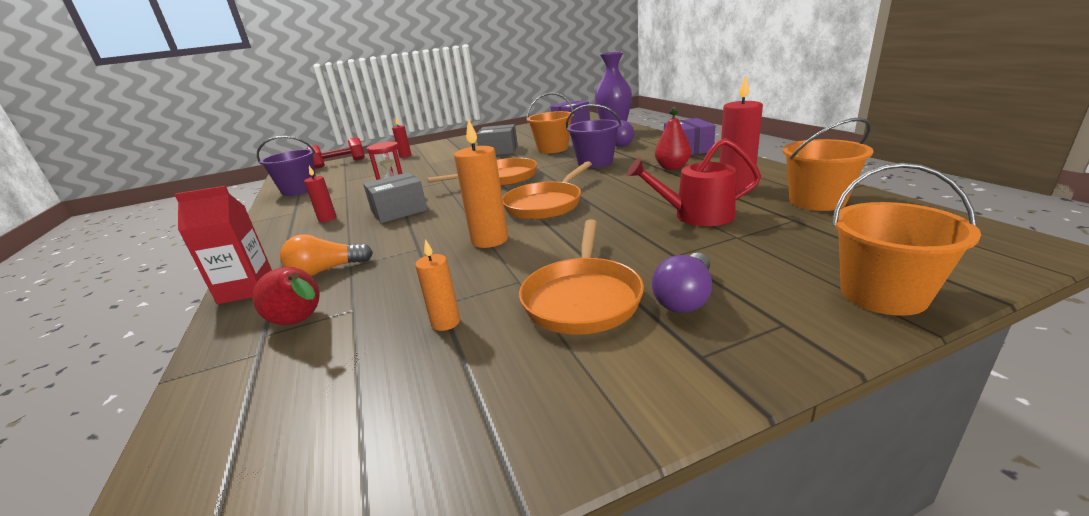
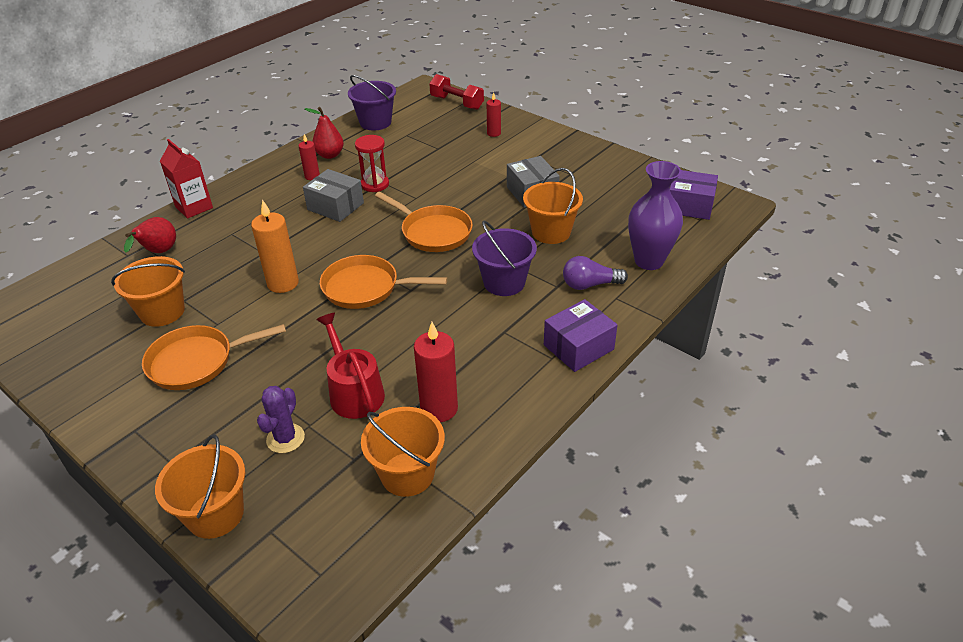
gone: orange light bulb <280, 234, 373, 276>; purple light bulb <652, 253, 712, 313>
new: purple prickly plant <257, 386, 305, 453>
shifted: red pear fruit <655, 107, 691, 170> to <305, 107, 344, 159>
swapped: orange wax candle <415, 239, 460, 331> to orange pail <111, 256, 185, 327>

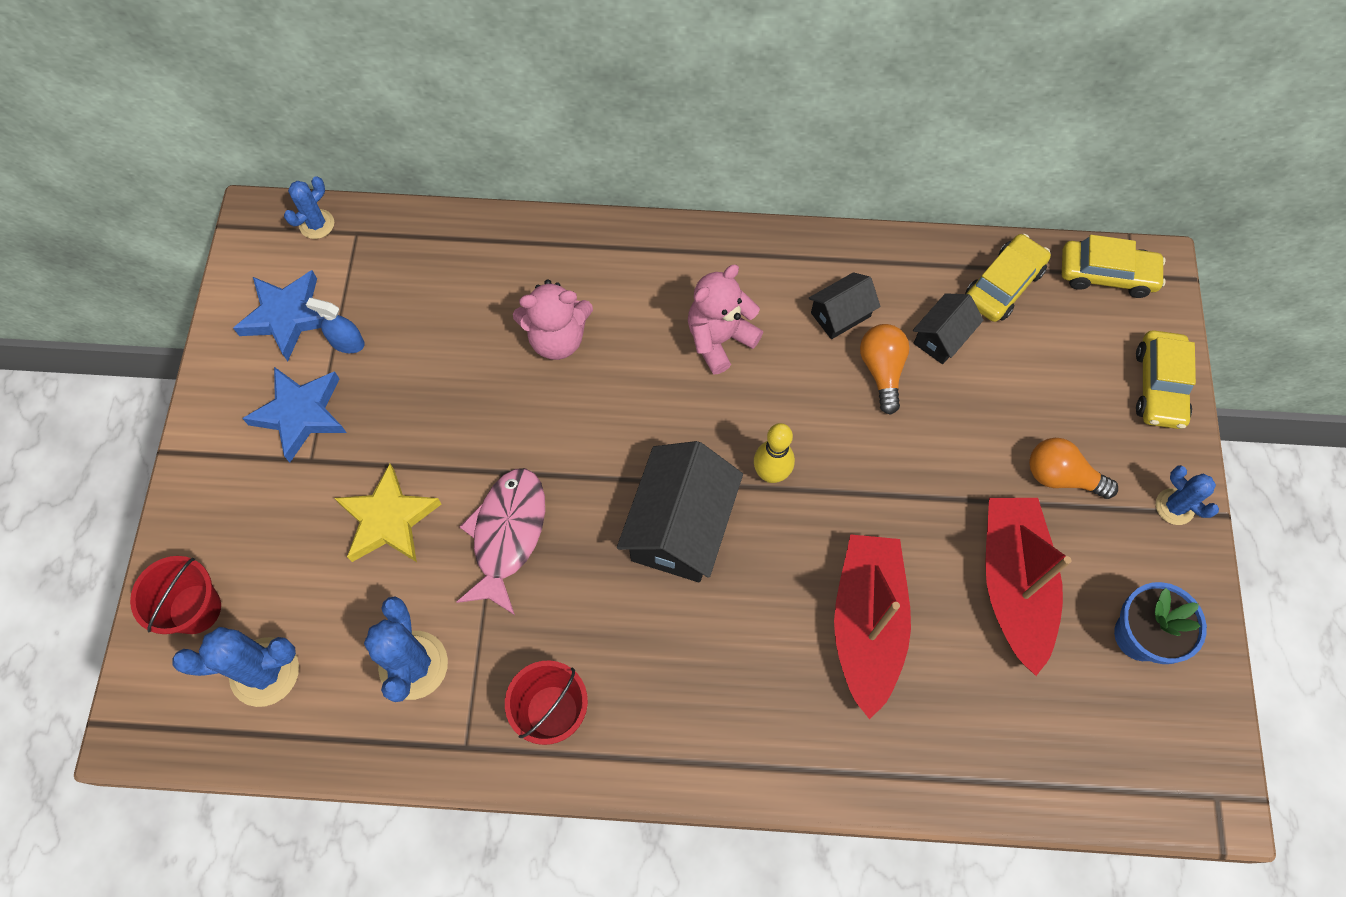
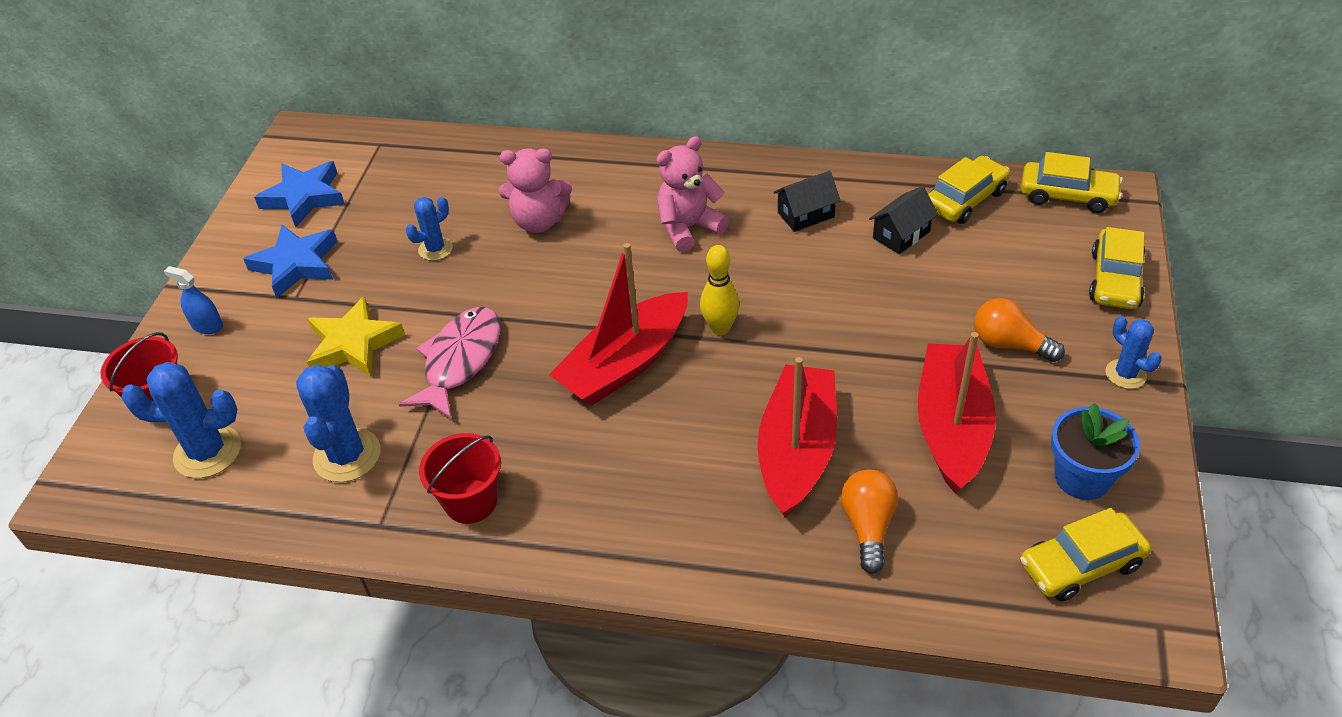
new: golden automobile <1020, 508, 1151, 601>
shifted: blue sprayer <306, 298, 365, 353> to <164, 266, 223, 334>; blue prickly plant <284, 176, 334, 239> to <406, 197, 453, 261>; orange light bulb <860, 324, 909, 415> to <841, 470, 898, 574>
swapped: ebony toy house <617, 441, 743, 582> to red sailboat <549, 243, 688, 406>

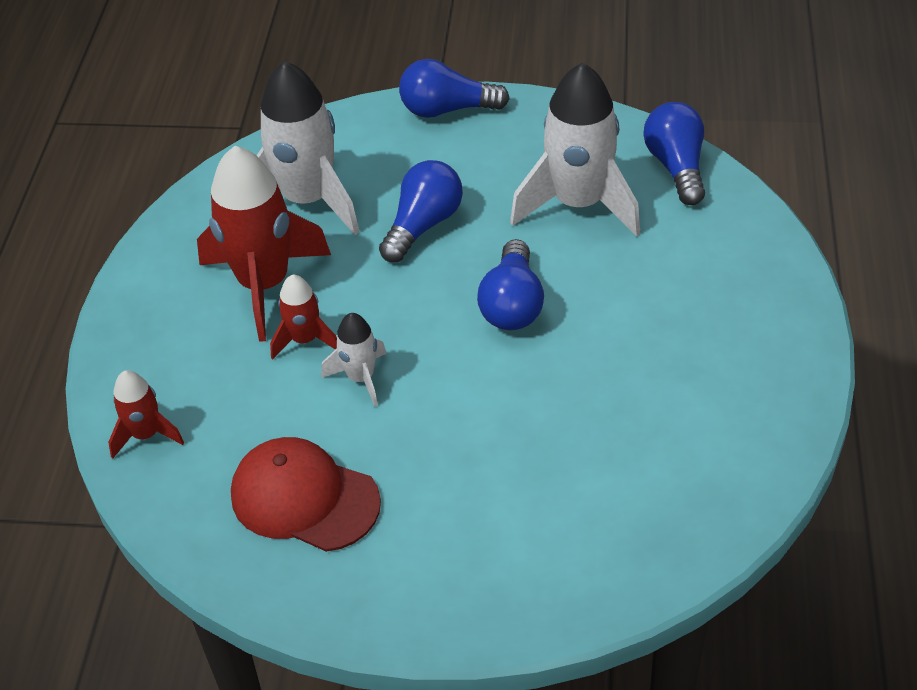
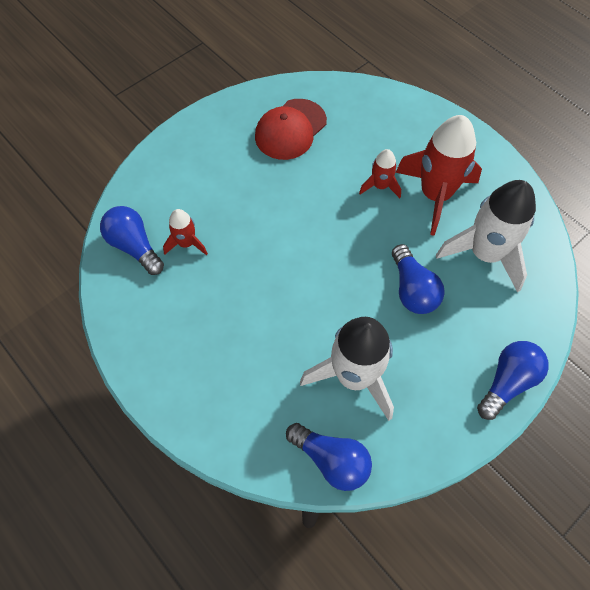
gone: white spaceship <321, 313, 387, 407>
shifted: blue light bulb <477, 239, 544, 330> to <100, 206, 164, 275>; red spaceship <108, 370, 184, 459> to <163, 209, 208, 255>
rotated: red peaked cap <231, 437, 381, 552> = <255, 99, 327, 160> 150 degrees clockwise

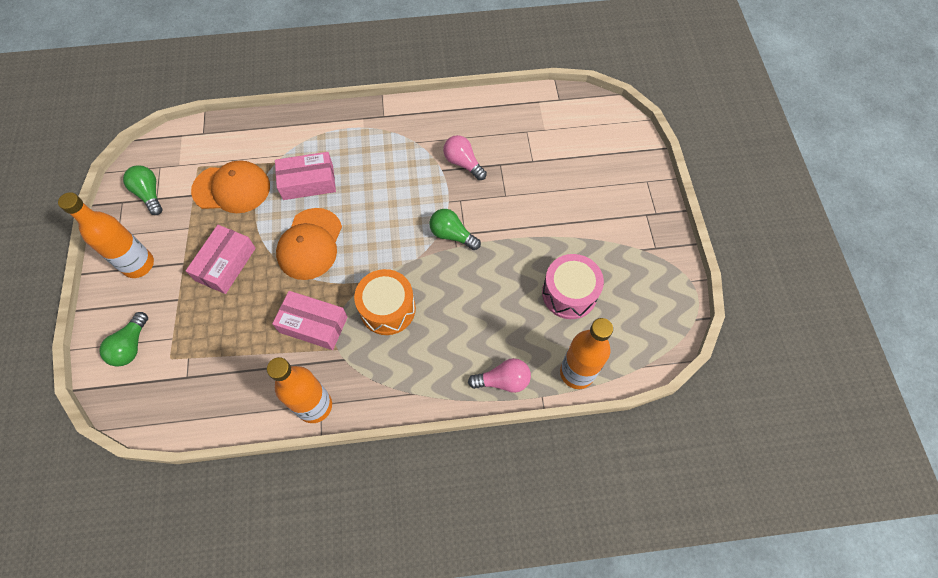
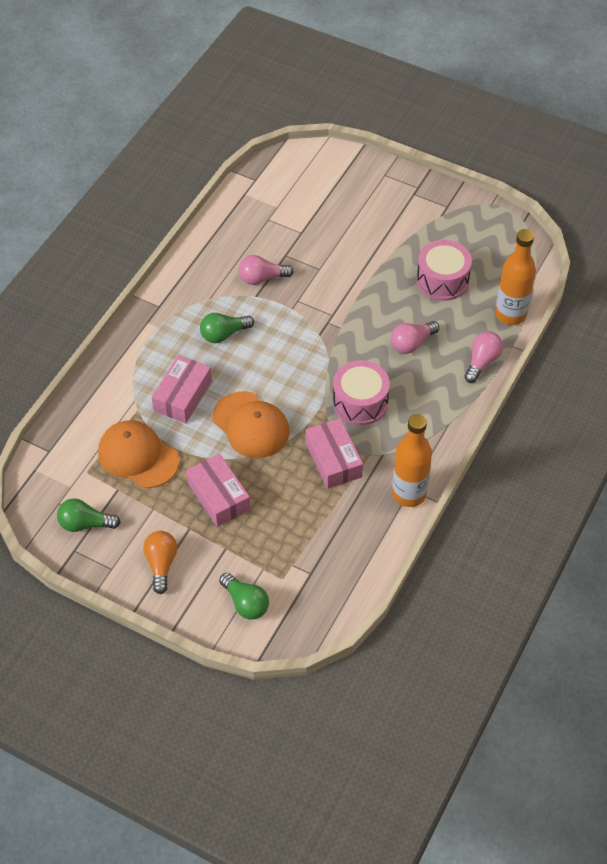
new: rosy light bulb <391, 321, 440, 354>
shifted: leaf-green light bulb <429, 209, 481, 250> to <200, 313, 254, 343>
swapped: orange flask <58, 192, 154, 278> to orange light bulb <143, 531, 177, 594>
repainted: orange snare drum <354, 269, 416, 335> to rosy snare drum <333, 360, 390, 425>
rotated: orange peaked cap <191, 160, 270, 213> = <98, 420, 179, 488> 90 degrees counterclockwise; rosy package <272, 291, 348, 350> = <305, 418, 363, 489> 75 degrees counterclockwise

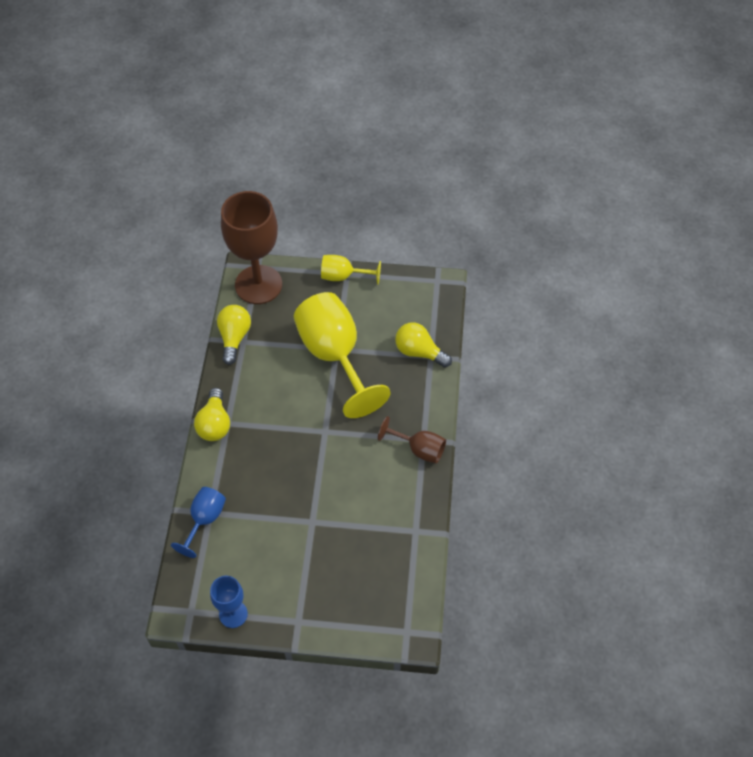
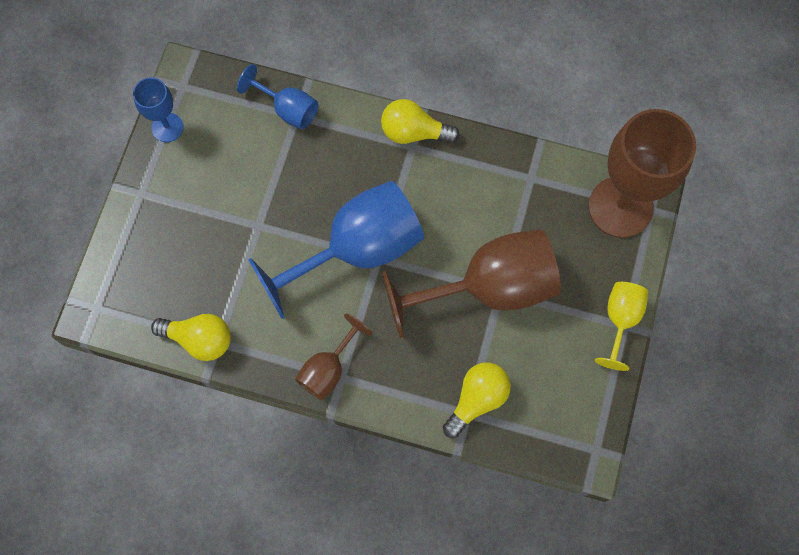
new: blue wine glass <248, 181, 424, 319>
shifted: golden light bulb <217, 305, 251, 365> to <151, 314, 231, 361>
repainted: golden wine glass <294, 292, 390, 418> to dark brown wine glass <382, 229, 561, 338>

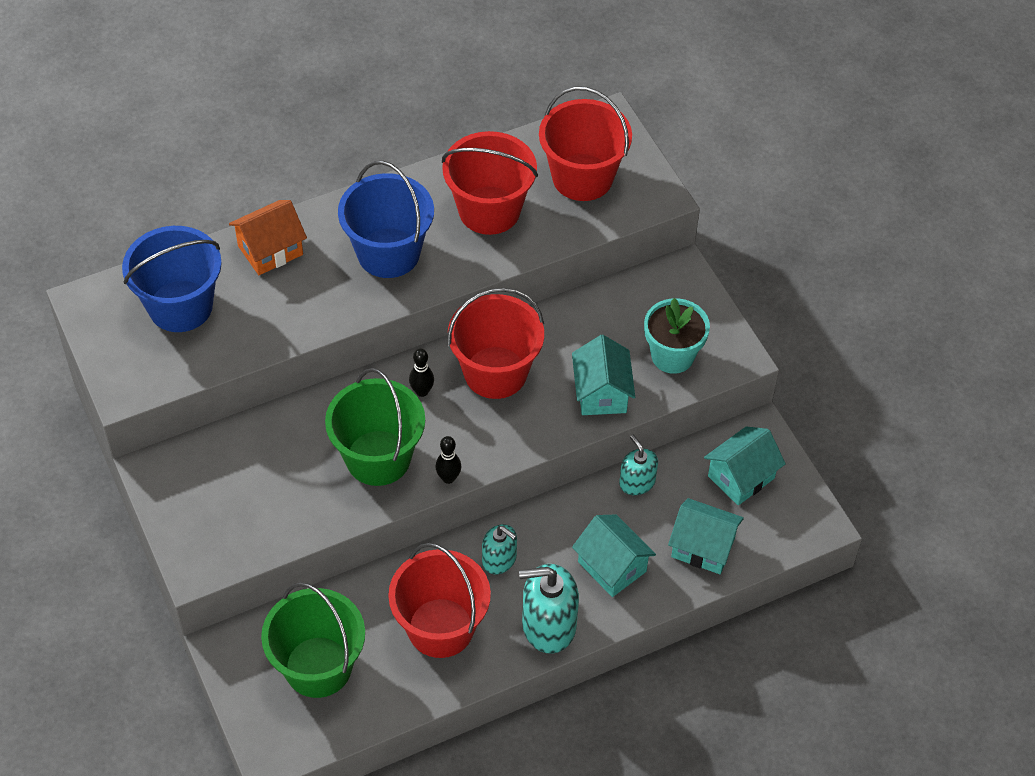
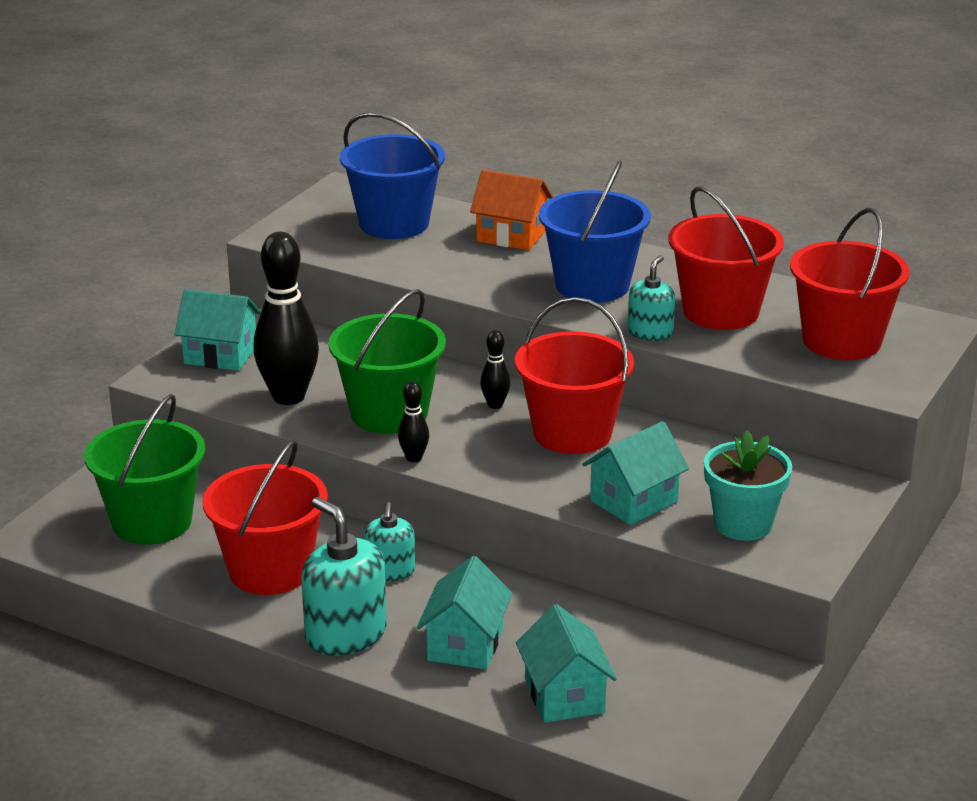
new: ebony tenpin <253, 232, 319, 405>
shifted: teal toy house <704, 427, 786, 505> to <174, 289, 261, 371>; teal soap dispenser <619, 435, 658, 495> to <628, 255, 675, 341>

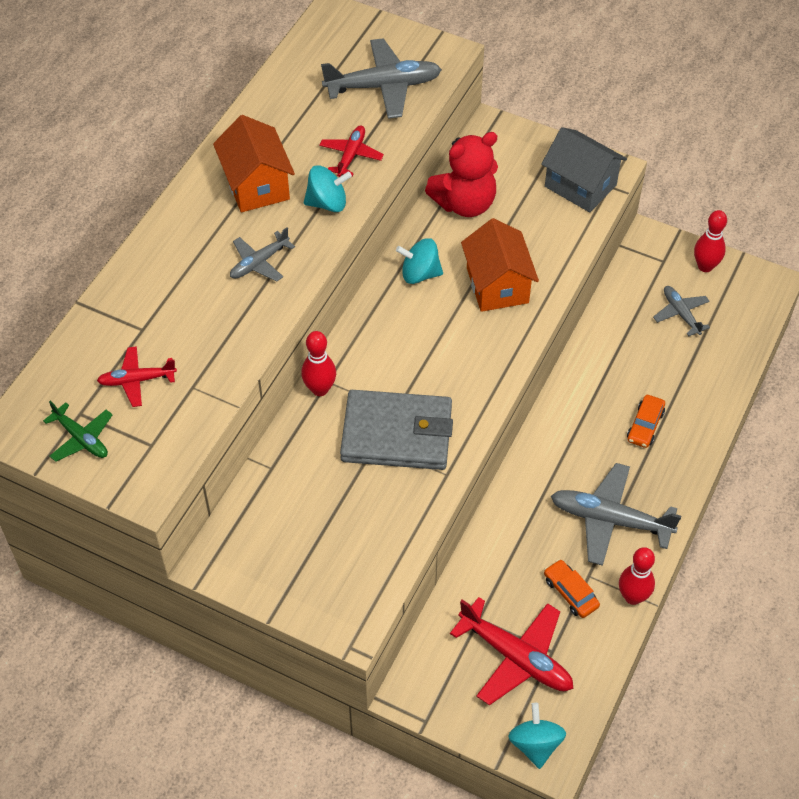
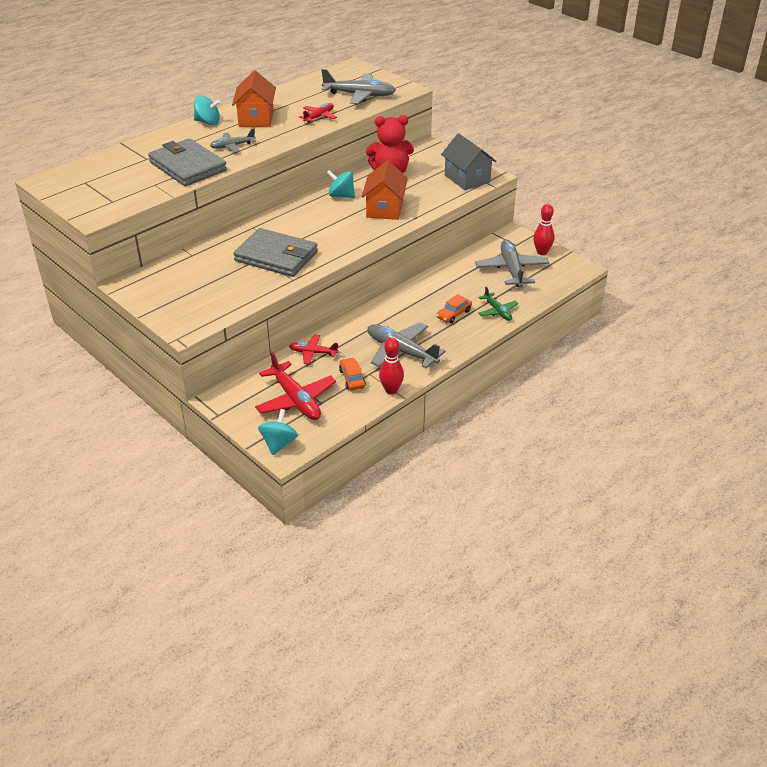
gone: red tenpin <301, 331, 336, 396>
new: grey billfold <148, 138, 227, 186>
shifted: teal whirligig <304, 165, 352, 212> to <194, 96, 221, 125>; red plane <97, 346, 177, 407> to <289, 335, 339, 364>; leaf-green plane <43, 401, 113, 462> to <479, 287, 519, 321>
scaled: grey plane <653, 286, 710, 336> = <475, 240, 549, 287> x1.75

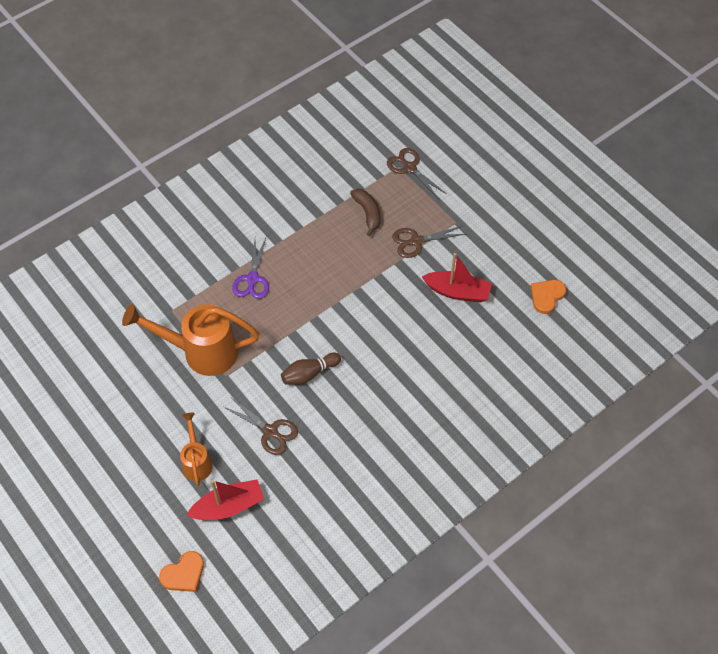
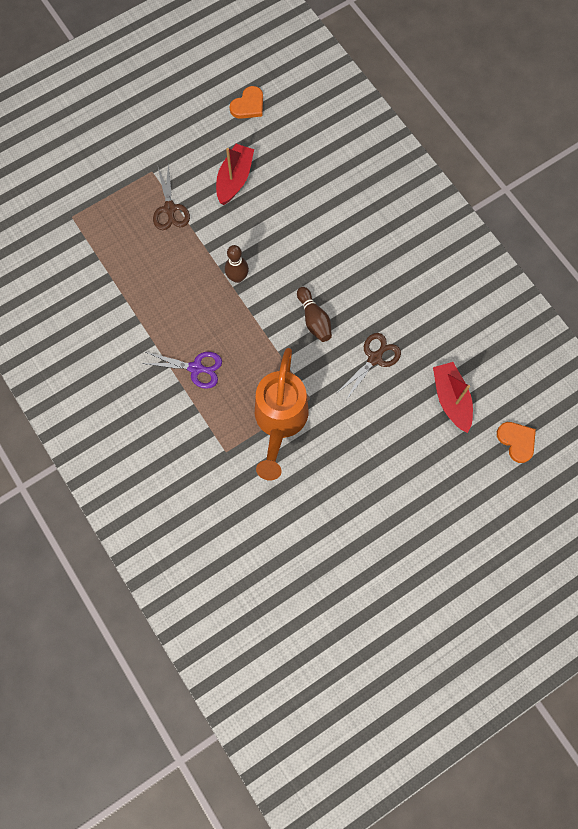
gone: orange sprinkling can <180, 413, 212, 486>; dark brown banana fruit <350, 189, 380, 236>; dark brown pair of scissors <387, 148, 447, 199>
new: dark brown tenpin <225, 245, 249, 283>
rotated: orange heart <530, 280, 566, 314> = <230, 86, 263, 119> 90 degrees counterclockwise

